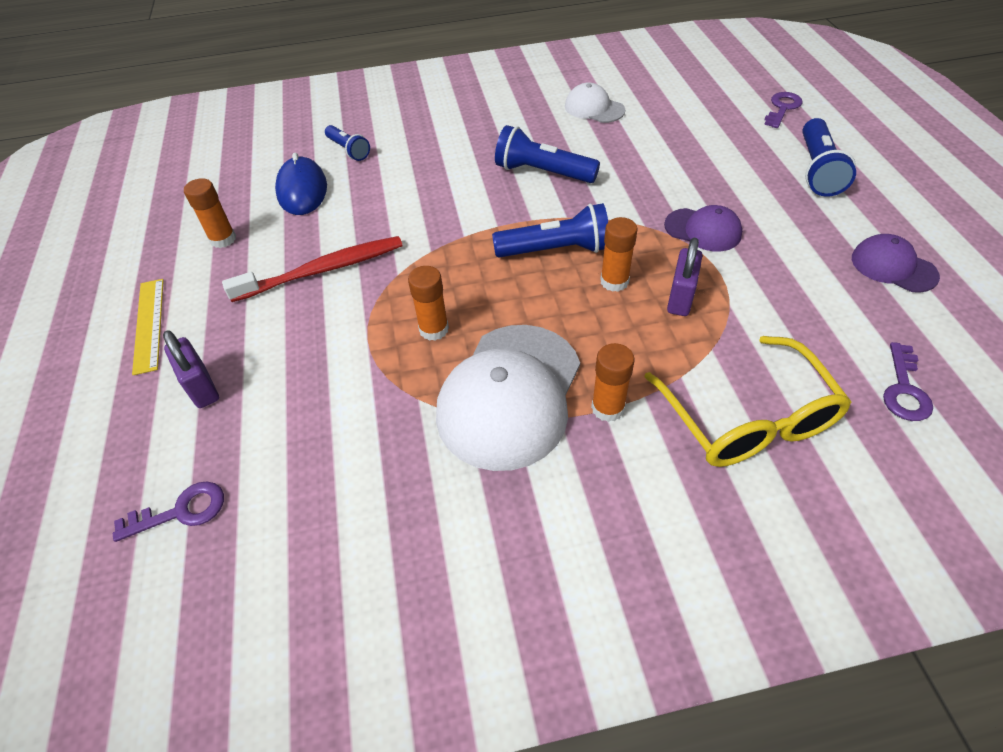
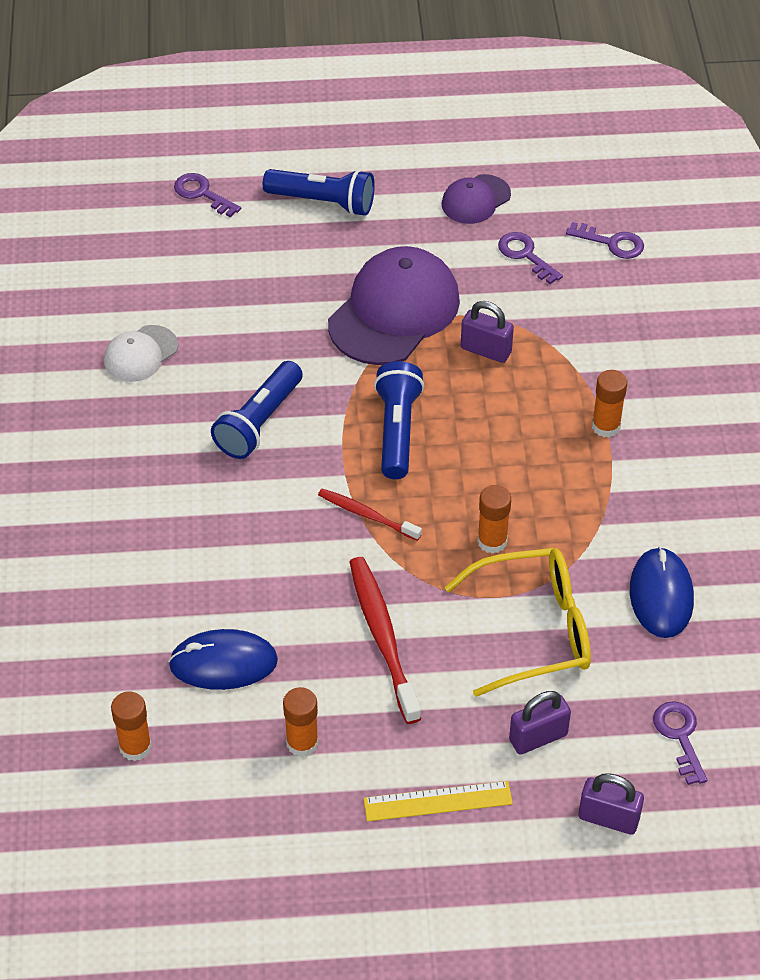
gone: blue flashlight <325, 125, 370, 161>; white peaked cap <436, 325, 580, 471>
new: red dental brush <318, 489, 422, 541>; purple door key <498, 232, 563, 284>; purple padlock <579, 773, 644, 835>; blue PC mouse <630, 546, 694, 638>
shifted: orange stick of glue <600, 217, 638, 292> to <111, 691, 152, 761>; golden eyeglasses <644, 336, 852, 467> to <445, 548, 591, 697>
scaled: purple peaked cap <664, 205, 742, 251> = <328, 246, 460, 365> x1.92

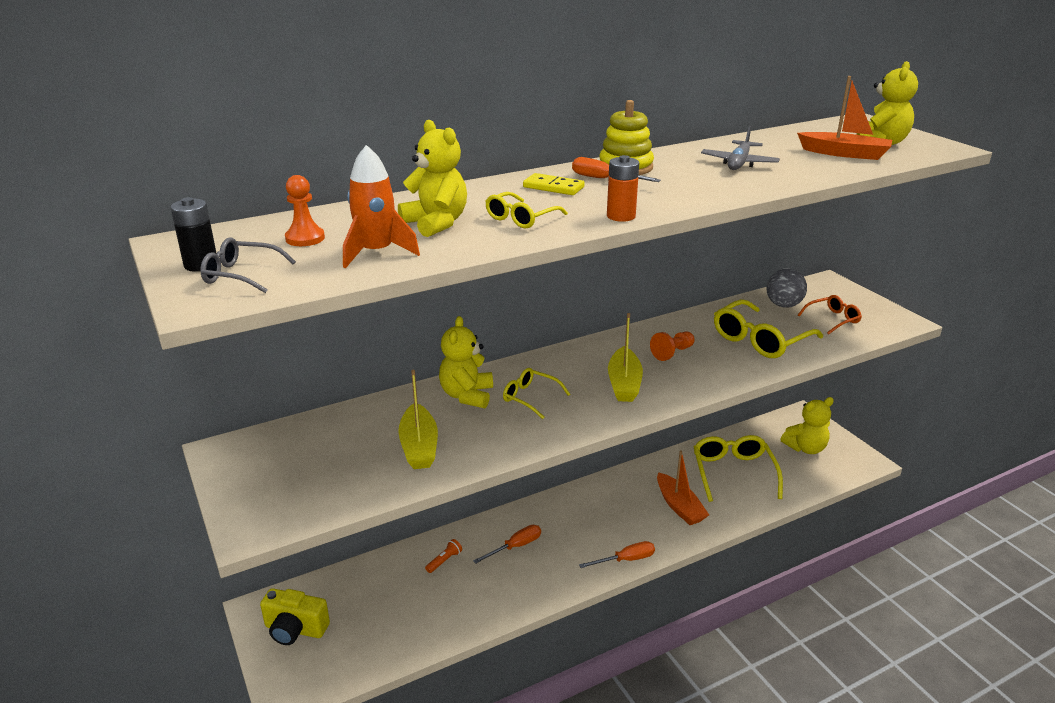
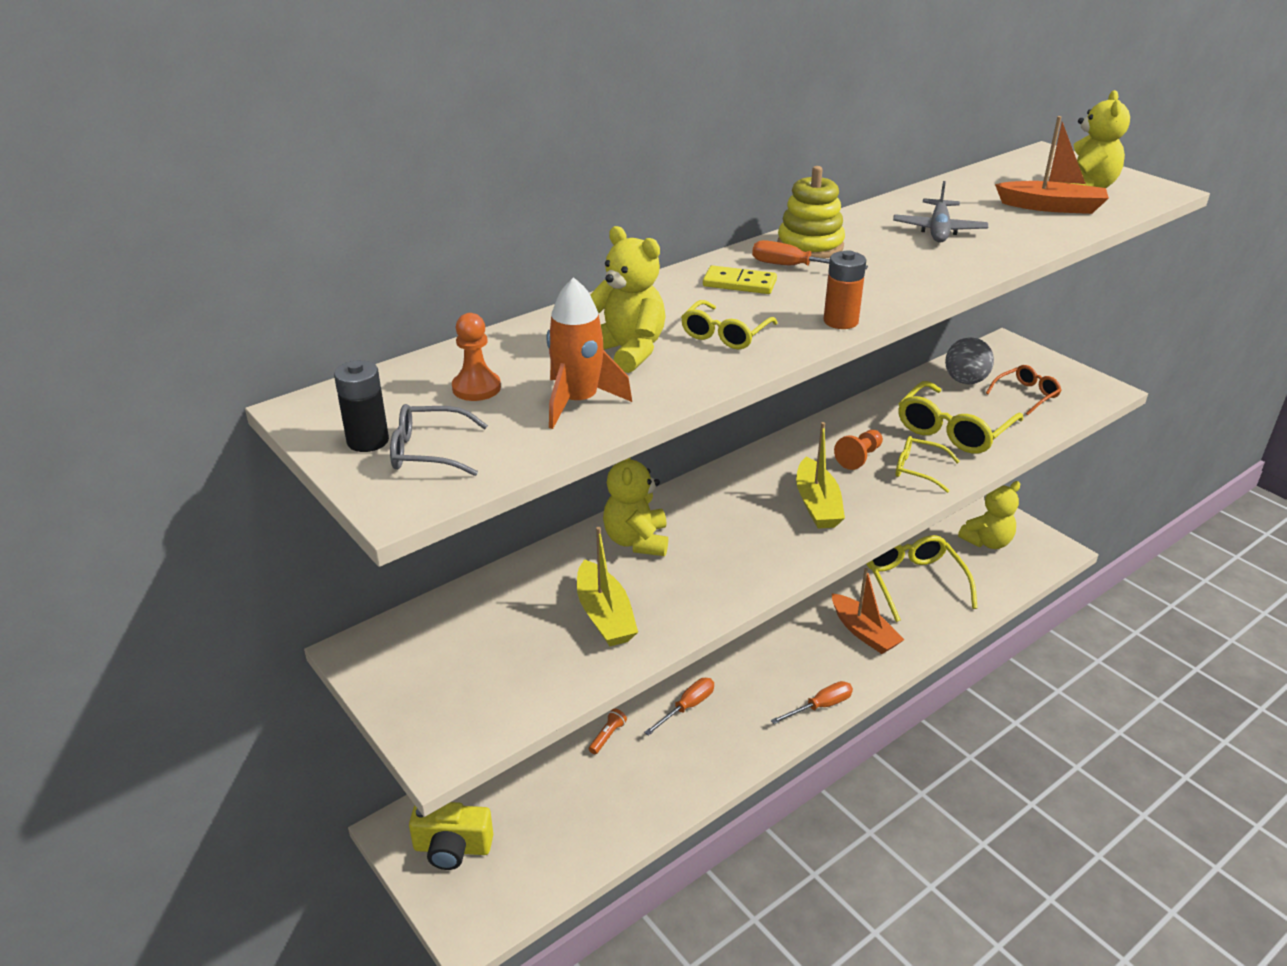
shifted: golden eyeglasses <503, 368, 570, 419> to <896, 436, 960, 493>

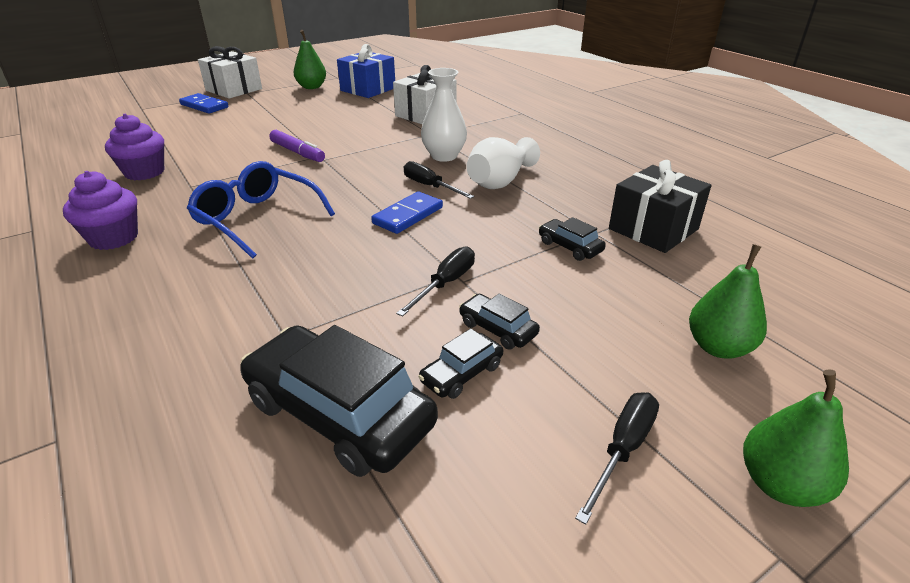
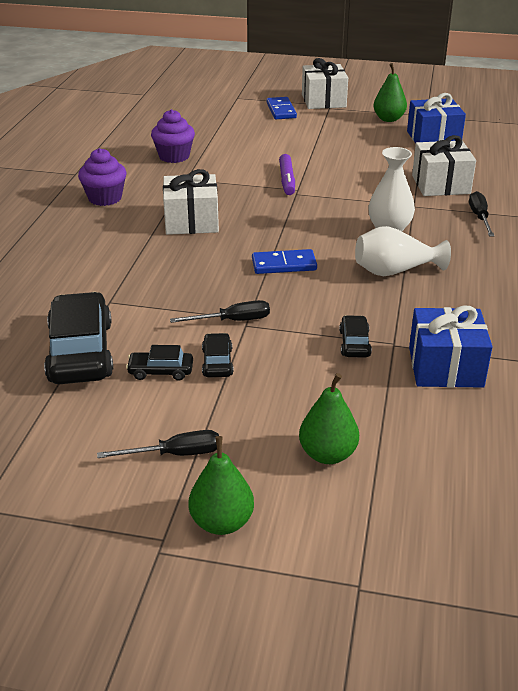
shifted: ebony flat screwdriver <404, 161, 474, 199> to <469, 191, 494, 236>
swapped: blue eyeglasses <187, 161, 335, 259> to white gift <163, 169, 219, 235>
repainted: ebony gift <609, 160, 712, 253> to blue gift <409, 305, 493, 388>

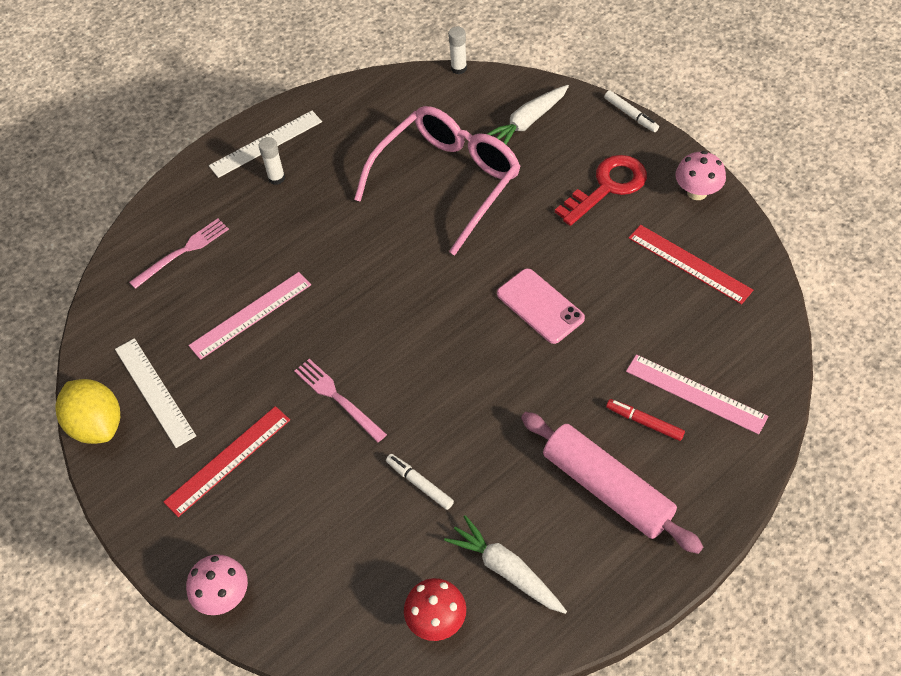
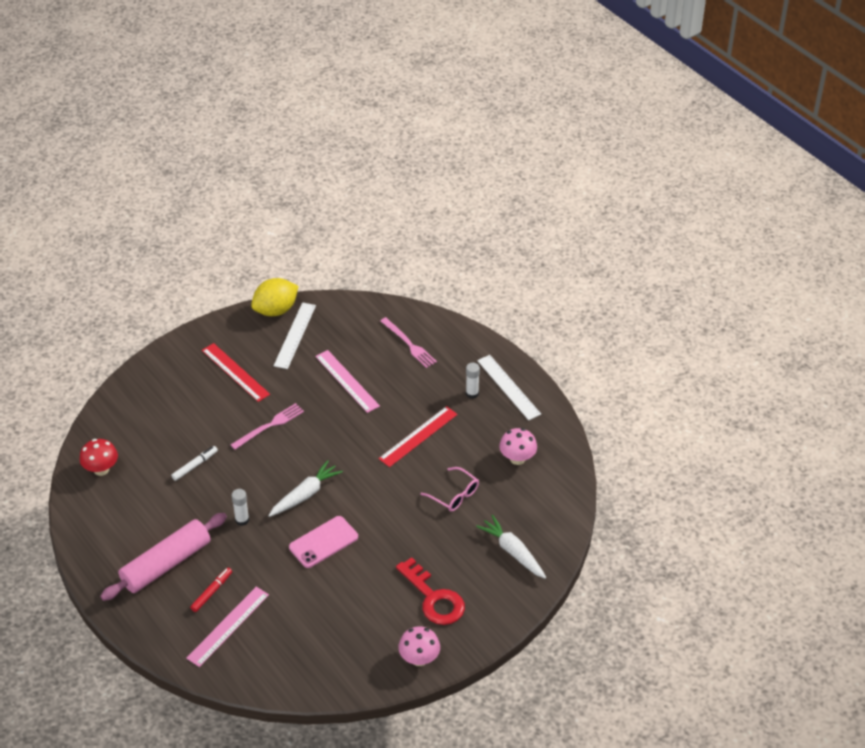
gone: white marker pen <604, 90, 659, 132>
shifted: white stick of glue <448, 26, 467, 74> to <232, 489, 249, 526>; white toy carrot <444, 515, 567, 614> to <268, 460, 343, 517>; red straightedge <629, 225, 753, 305> to <379, 406, 458, 467>; rosy toadstool <186, 554, 248, 615> to <499, 428, 537, 465>
rotated: white straightedge <115, 338, 196, 448> = <274, 302, 316, 369> 45 degrees counterclockwise
scaled: rosy eyeglasses <354, 106, 521, 255> = <420, 467, 479, 512> x0.45

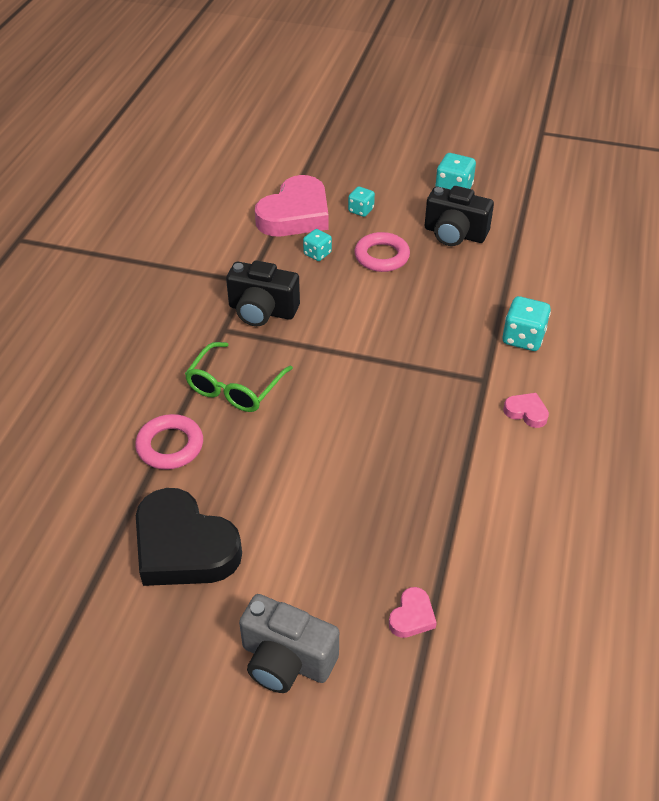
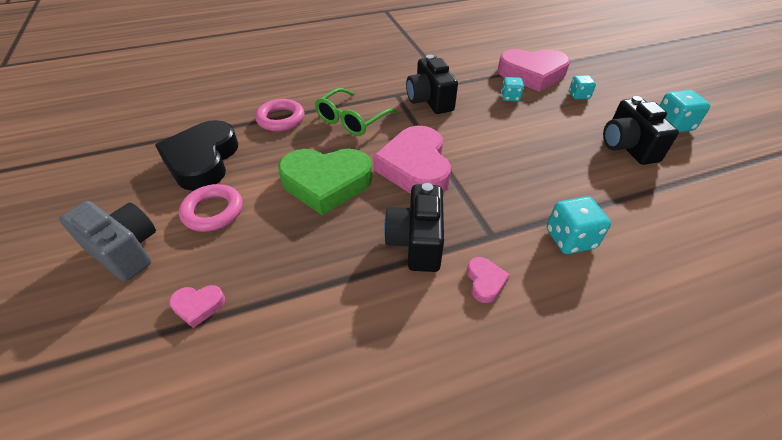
new: leaf-green heart <278, 149, 372, 215>; rosy heart <373, 126, 451, 194>; ebony photo camera <384, 183, 444, 272>
shifted: rosy torus <354, 232, 410, 272> to <179, 184, 243, 232>
rotated: grey photo camera <239, 594, 339, 693> = <59, 201, 156, 282> 135 degrees clockwise; leaf-green eyeglasses <185, 342, 293, 412> = <315, 88, 398, 136> 45 degrees counterclockwise

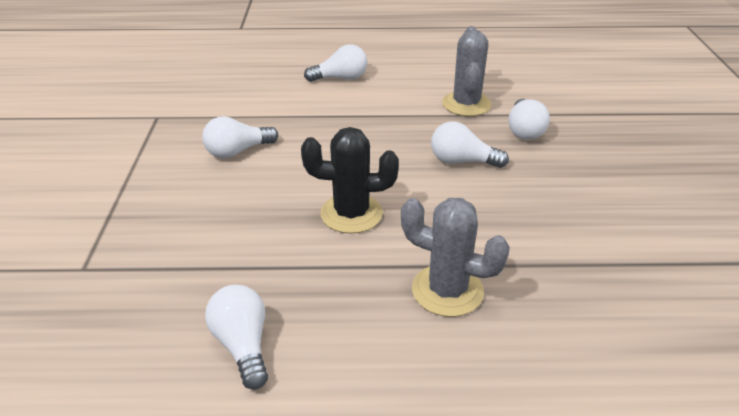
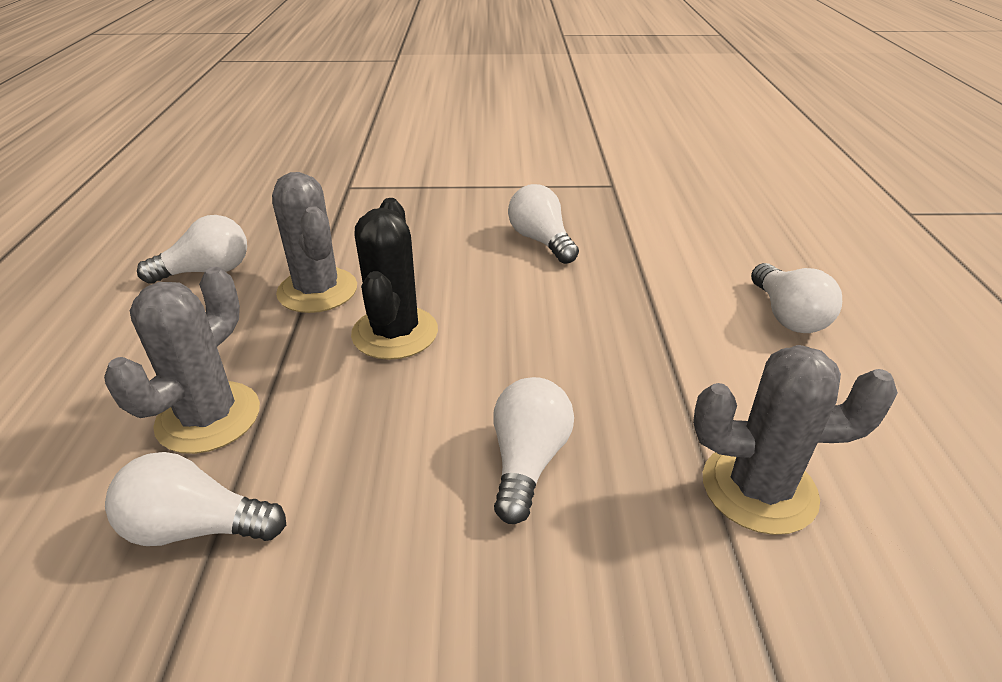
new: grey prickly plant <272, 172, 357, 313>
shifted: white light bulb <508, 98, 550, 140> to <105, 452, 286, 546>

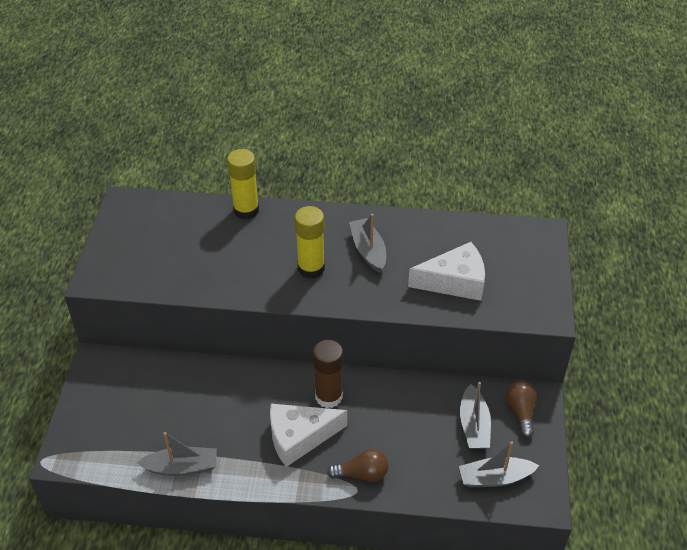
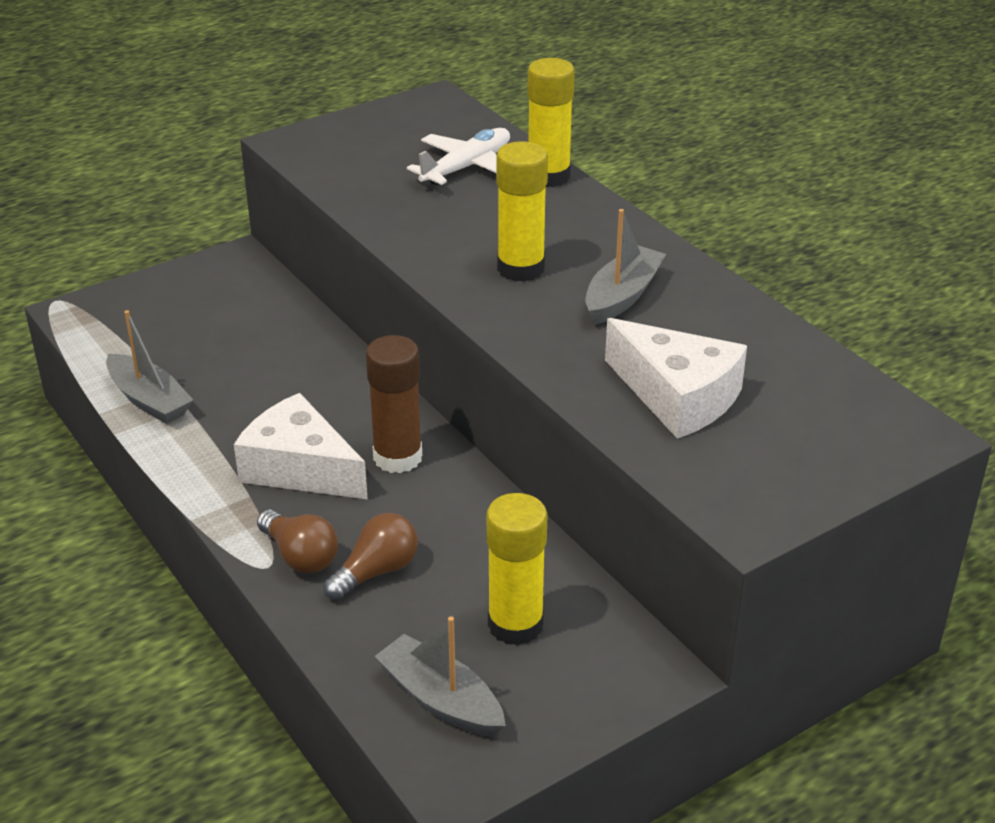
new: white plane <407, 128, 510, 185>
shifted: dark brown light bulb <506, 381, 537, 438> to <323, 513, 418, 600>
swapped: grey sailboat <460, 382, 491, 449> to golden stick of glue <486, 493, 548, 646>

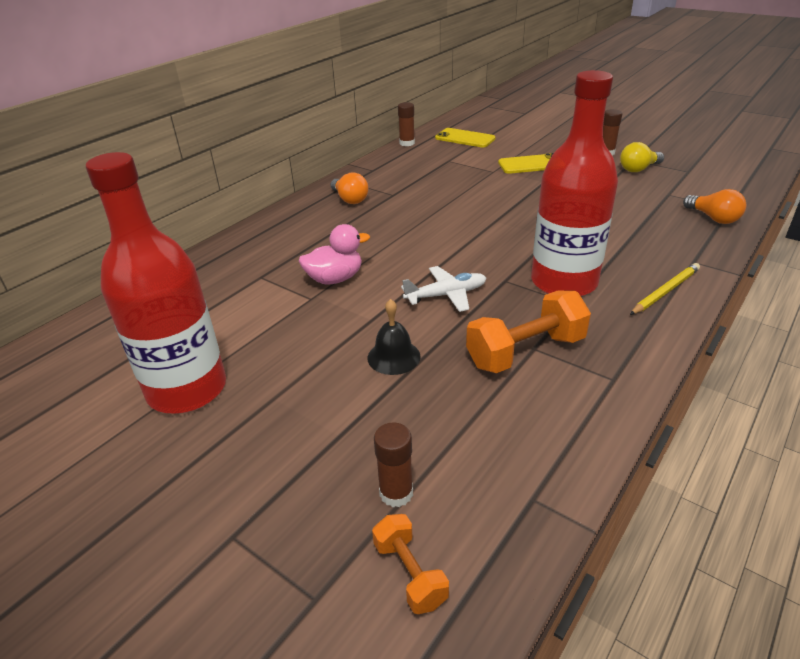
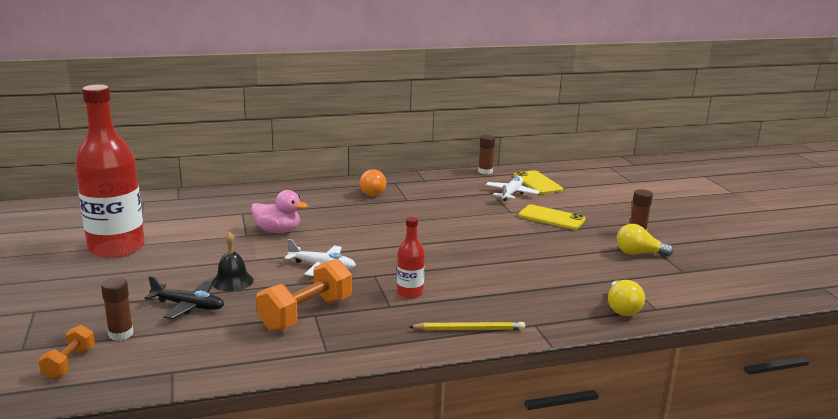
new: ebony plane <144, 276, 224, 319>; white plane <486, 176, 540, 201>
repainted: orange light bulb <683, 189, 746, 224> to golden light bulb <608, 280, 645, 316>
rotated: orange free weight <466, 291, 591, 373> = <256, 259, 352, 331> 60 degrees counterclockwise
scaled: red flask <531, 70, 618, 296> = <397, 217, 425, 299> x0.45

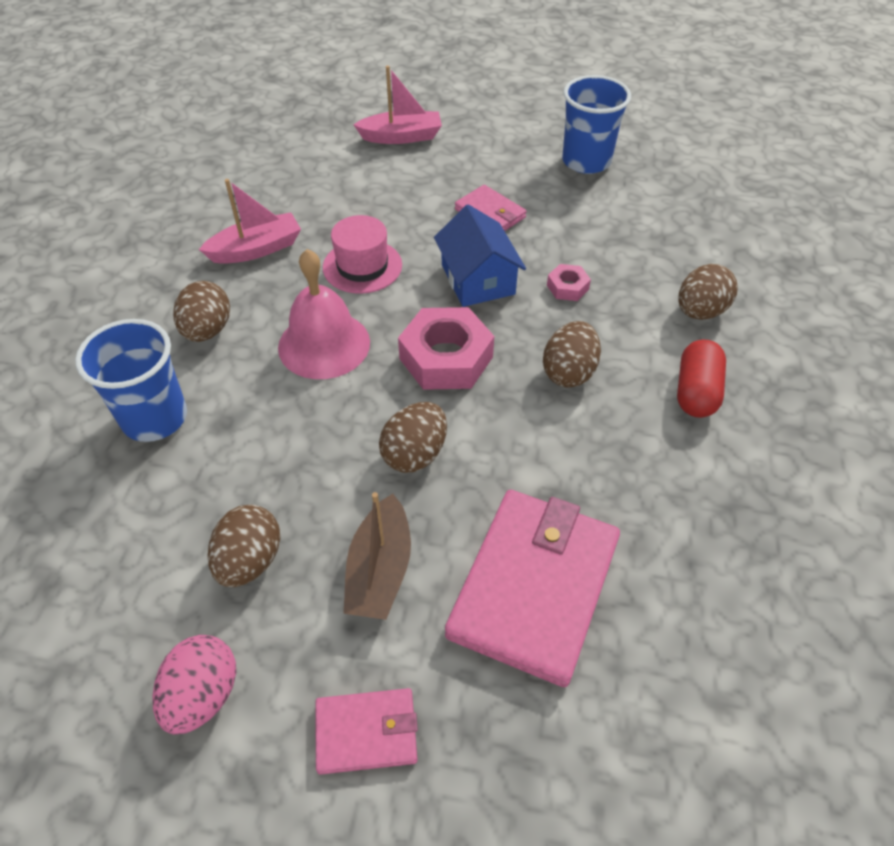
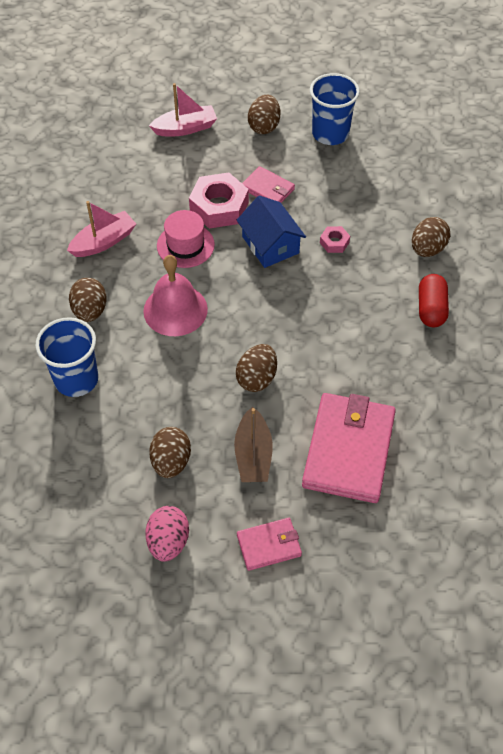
shifted: rosy hex nut <398, 307, 494, 390> to <189, 173, 249, 229>; dark brown egg shape <543, 321, 601, 388> to <248, 95, 280, 134>

